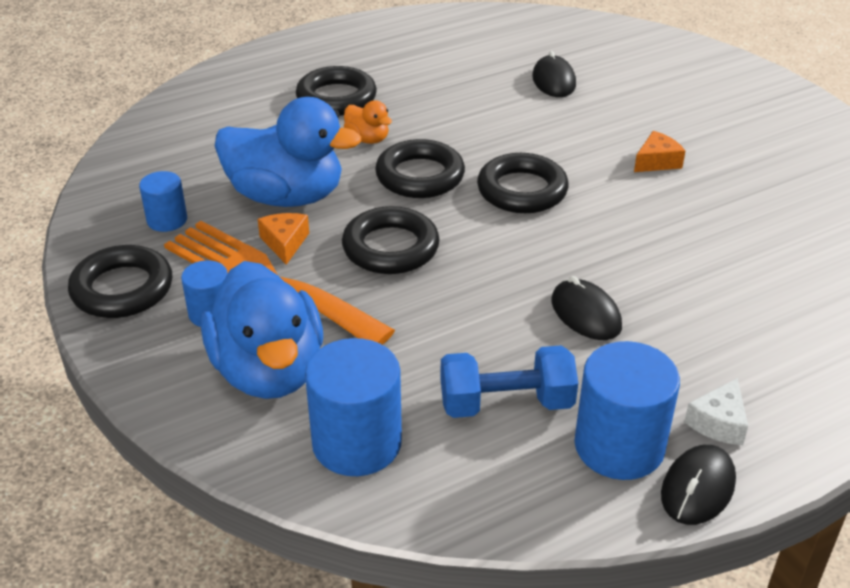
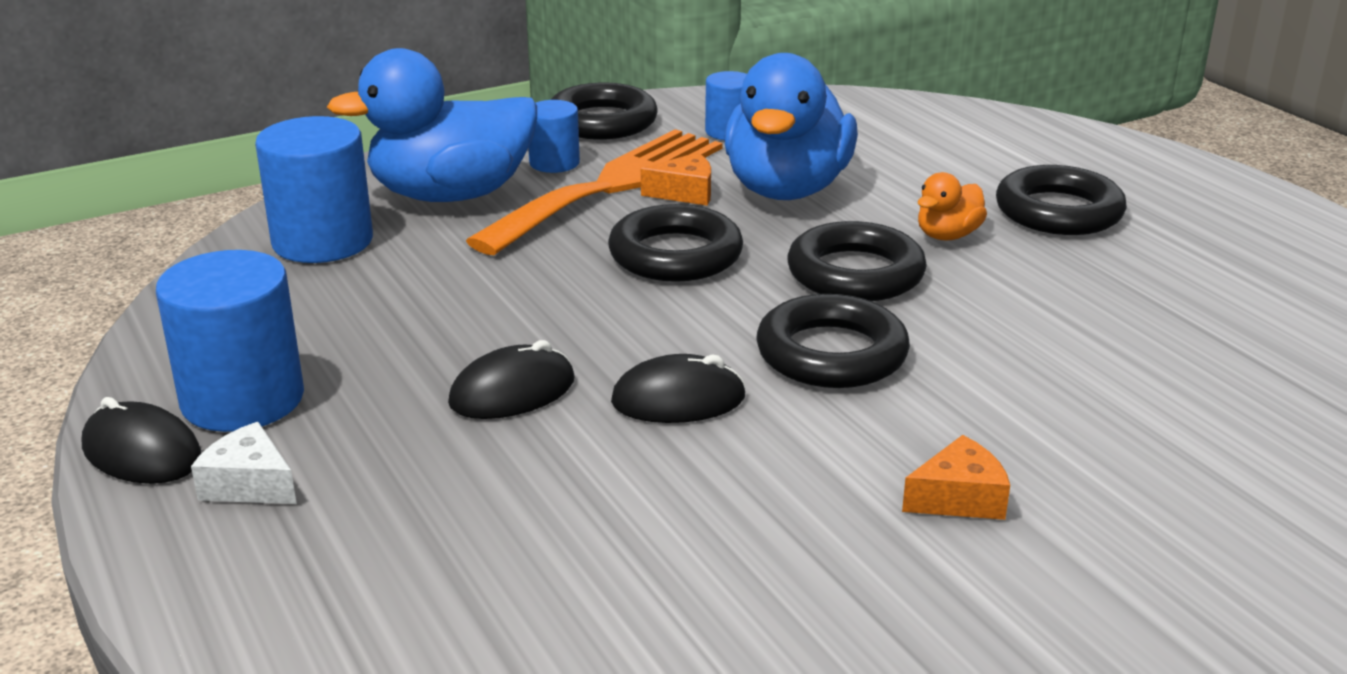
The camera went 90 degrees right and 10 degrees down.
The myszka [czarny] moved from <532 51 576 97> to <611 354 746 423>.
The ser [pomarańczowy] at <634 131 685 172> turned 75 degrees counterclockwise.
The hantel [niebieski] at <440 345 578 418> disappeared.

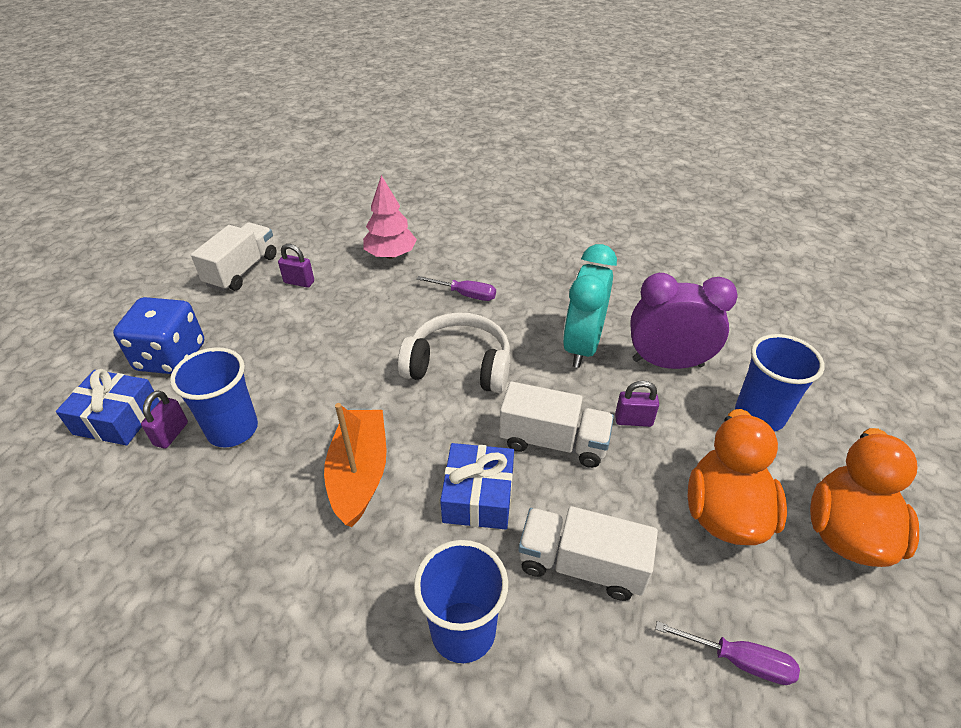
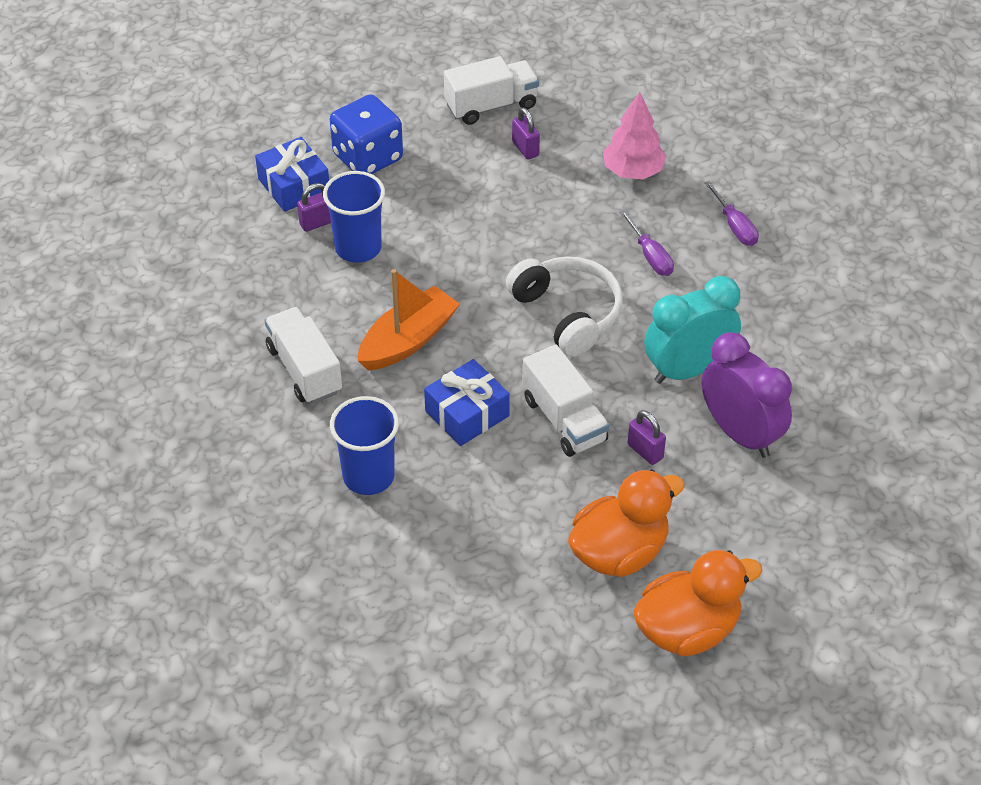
The camera went 45 degrees right and 5 degrees up.
The szklanka [niebieski] at <735 334 825 432> disappeared.
The ciężarówka [biały] moved from <518 506 658 601> to <264 307 342 404>.
The śrubokręt [fioletowy] moved from <655 621 800 685> to <705 181 759 246>.

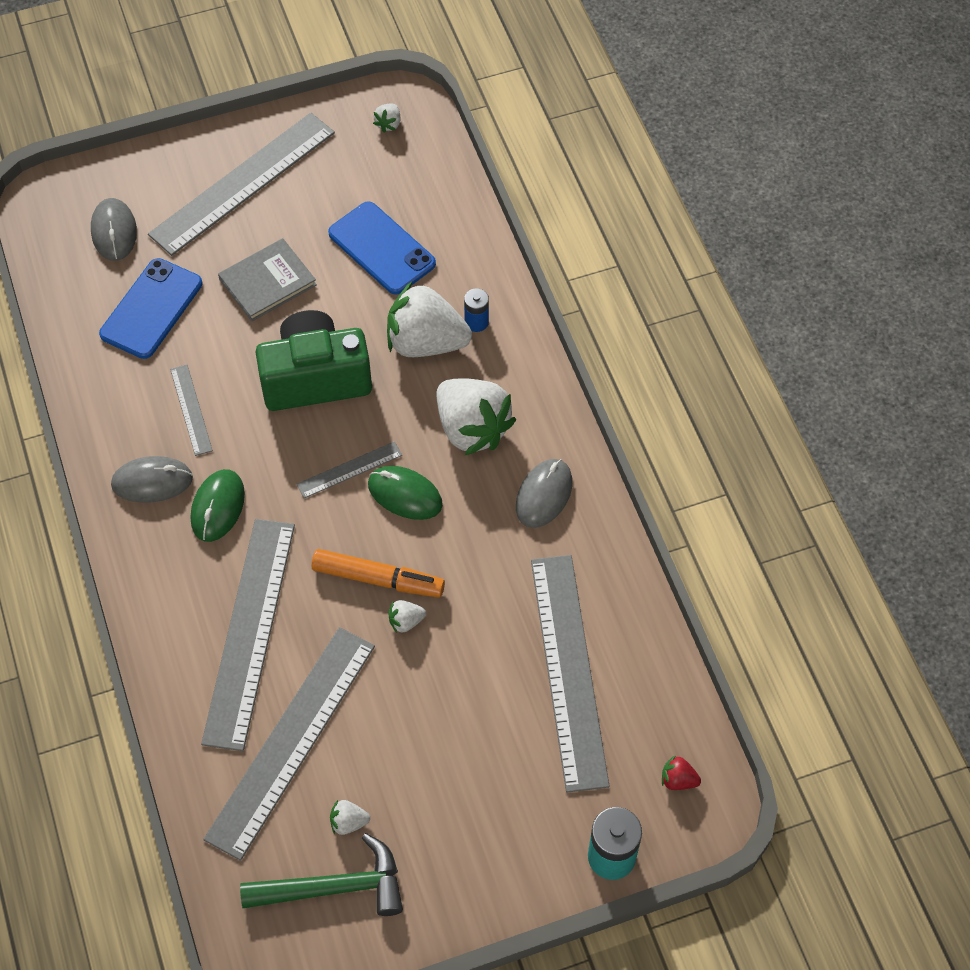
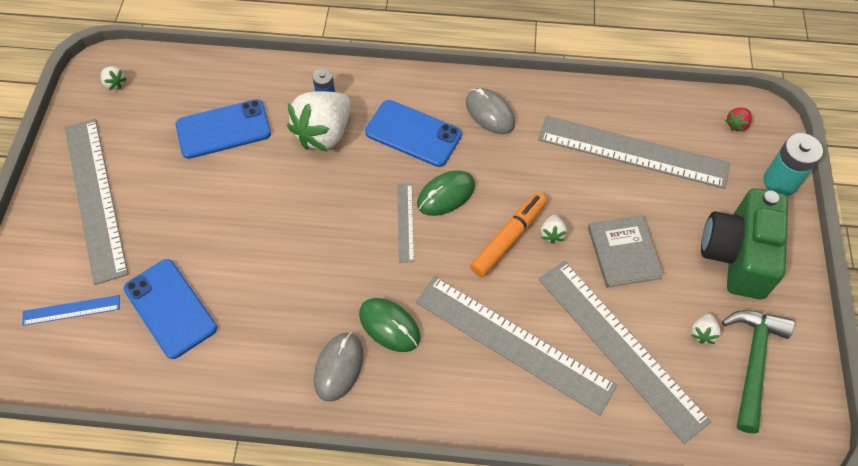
The camera went 65 degrees left and 0 degrees up.
The myszka [szary] at <91 198 137 261> was replaced by the linijka [niebieski] at <22 295 120 326>.
The książka [szary] moved from <218 238 317 321> to <588 215 663 288>.
The aparat fotograficzny [zielony] moved from <256 310 372 411> to <701 188 788 299>.
The linijka [szary] at <170 365 213 456> disappeared.
The truskawka [biały] at <436 378 516 455> was replaced by the telefon [niebieski] at <365 100 462 167>.

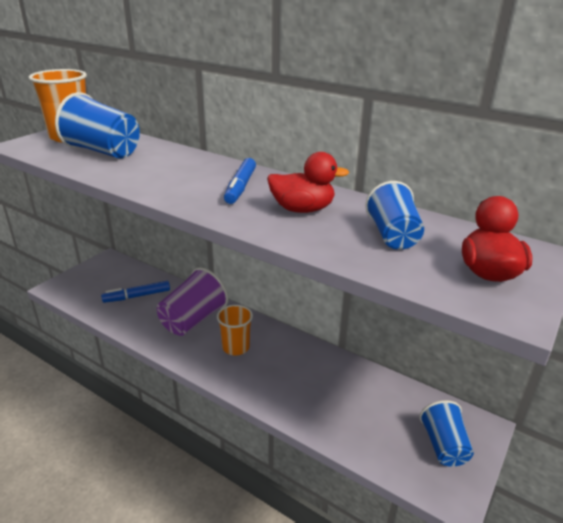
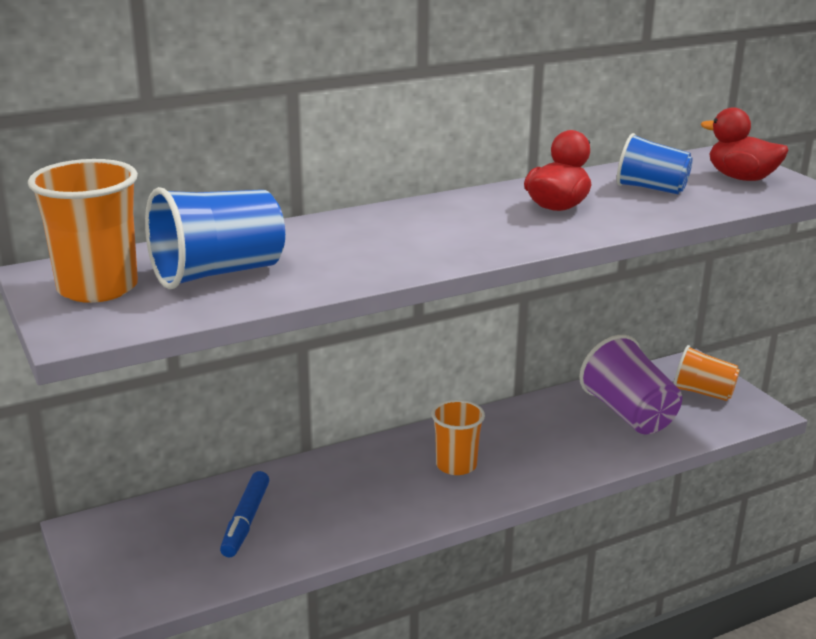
The camera went 60 degrees left and 5 degrees down.
The flamaster [niebieski] at <224 158 256 204> disappeared.
The szklanka [fioletowy] moved from <157 267 229 336> to <579 335 682 434>.
The szklanka [niebieski] at <419 400 474 467> became the szklanka [pomarańczowy] at <674 345 740 401>.

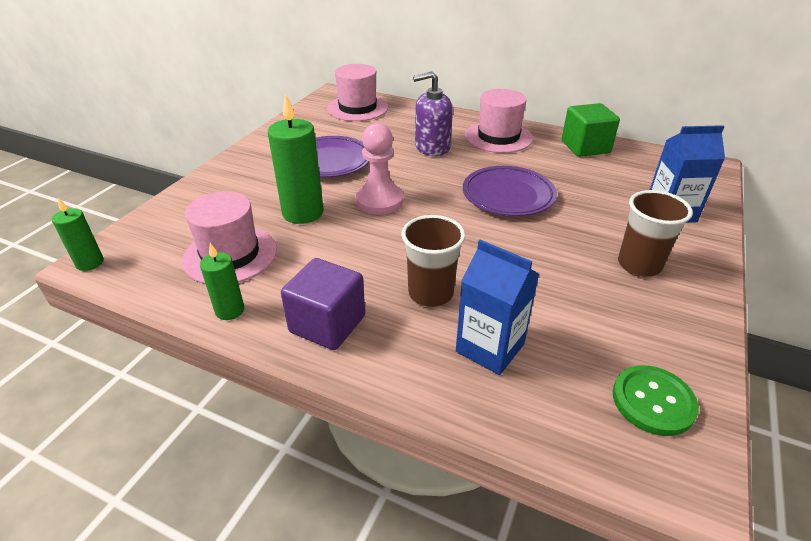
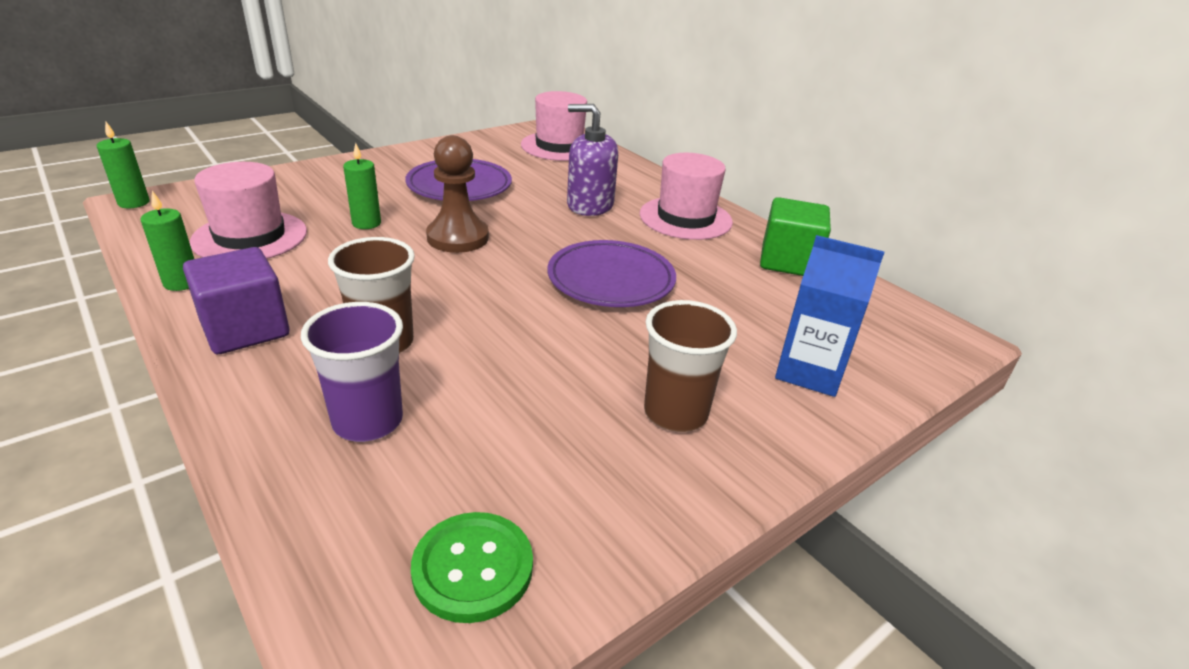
The camera went 25 degrees right and 5 degrees down.
The świeca [zielony] at <268 94 324 224> changed to 0.56 times the size.
The pionek [różowy] at <356 123 404 215> became the pionek [brązowy] at <426 135 489 253>.
The karton mleka [niebieski] at <456 240 539 375> was replaced by the szklanka [fioletowy] at <301 302 403 442>.

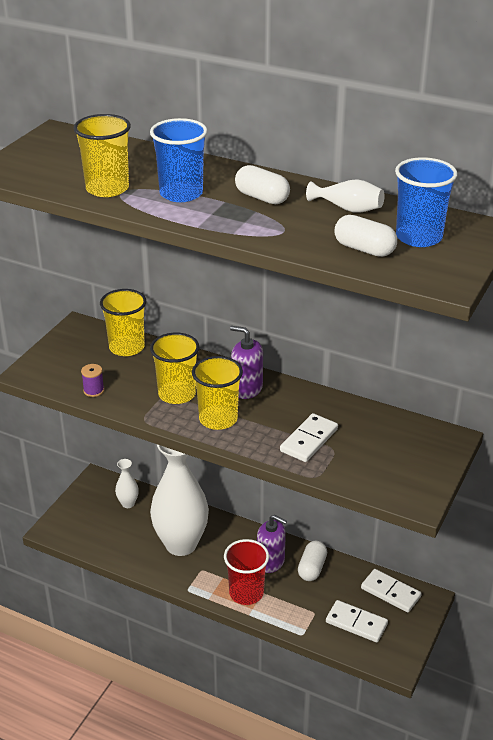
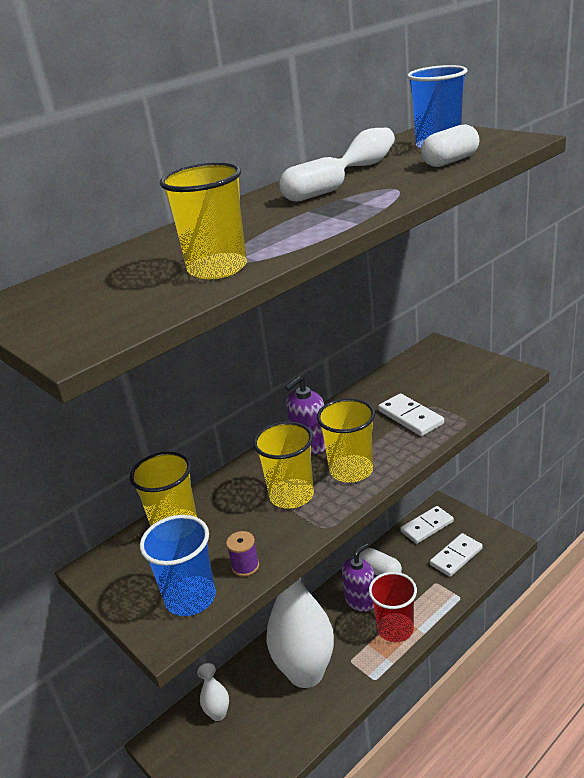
The camera went 65 degrees left and 5 degrees down.
The szklanka [niebieski] moved from <150 118 207 202> to <140 515 216 616>.

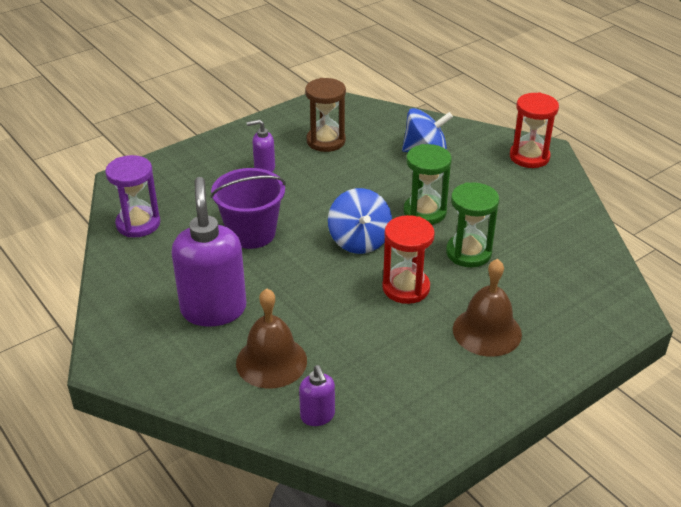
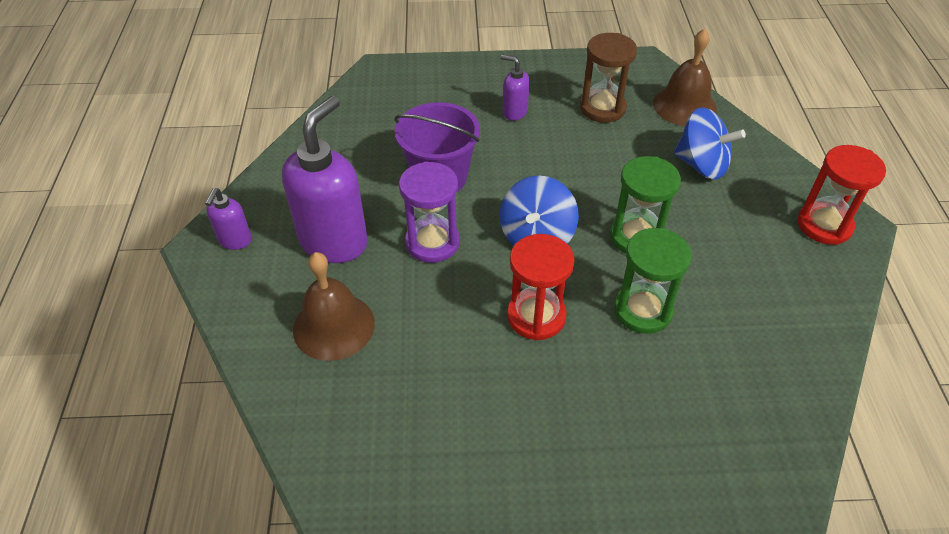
The camera went 35 degrees right and 10 degrees up.
The klepsydra [fioletowy] moved from <105 155 160 237> to <399 162 460 263>.
The dzwonek [brązowy] moved from <453 259 522 357> to <653 29 717 126>.
The dozownik mydła [fioletowy] moved from <299 365 335 426> to <205 188 252 250>.

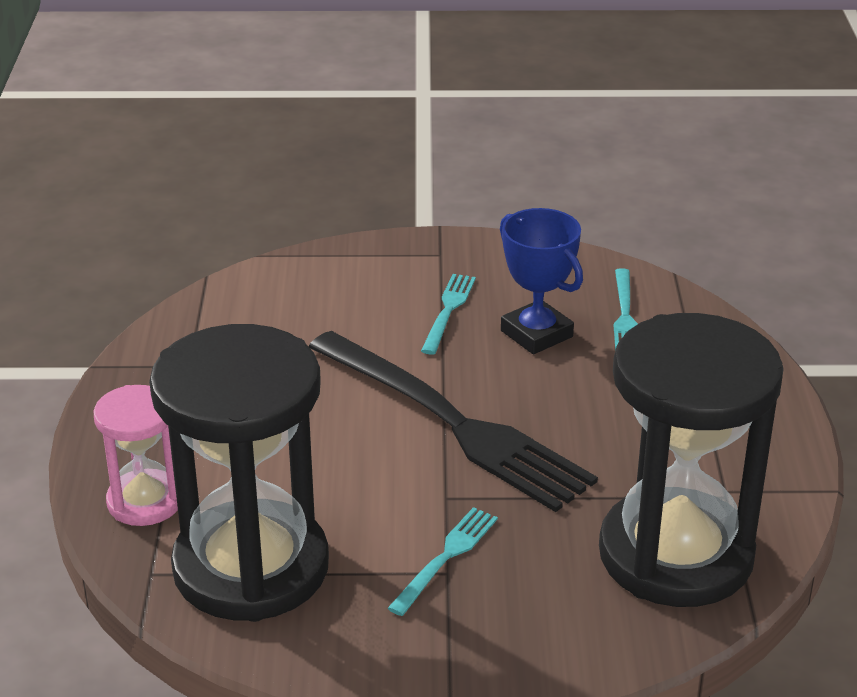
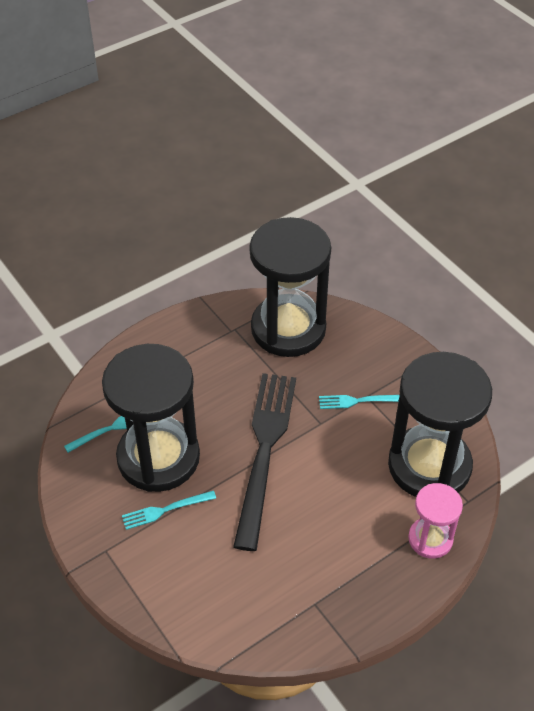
The camera went 125 degrees left and 15 degrees up.
The puchar [niebieski] at <500 208 583 354> was replaced by the klepsydra [czarny] at <102 344 200 492>.

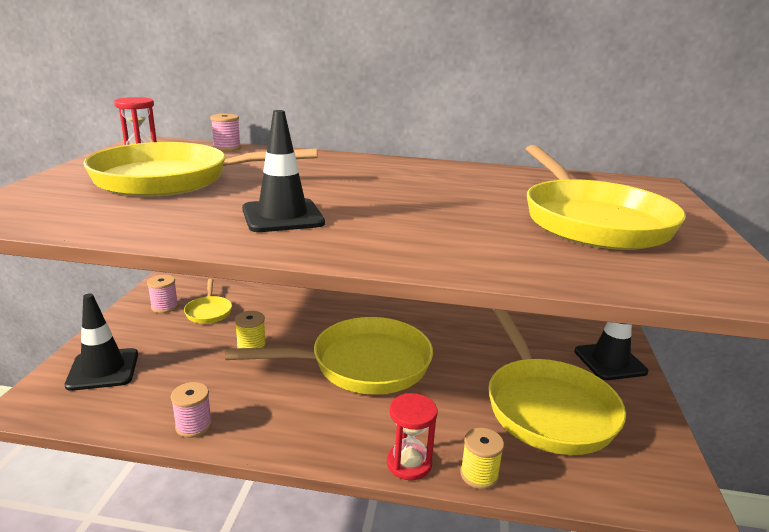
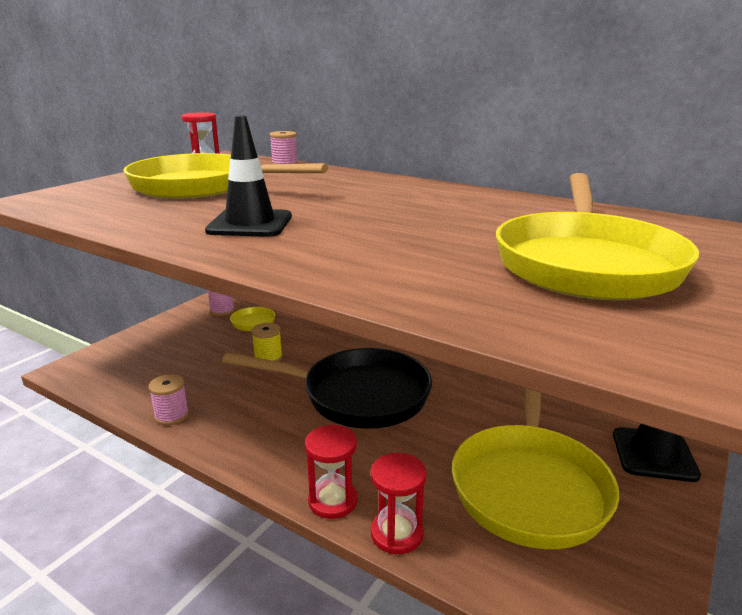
The camera went 25 degrees right and 0 degrees up.
The pachołek [czarny] at <65 293 138 391> disappeared.
The patelnia [żółty] at <225 317 433 395> became the patelnia [czarny] at <222 348 432 429>.
The szpulka [żółty] at <460 428 504 489> was replaced by the klepsydra [czerwony] at <371 453 427 554>.

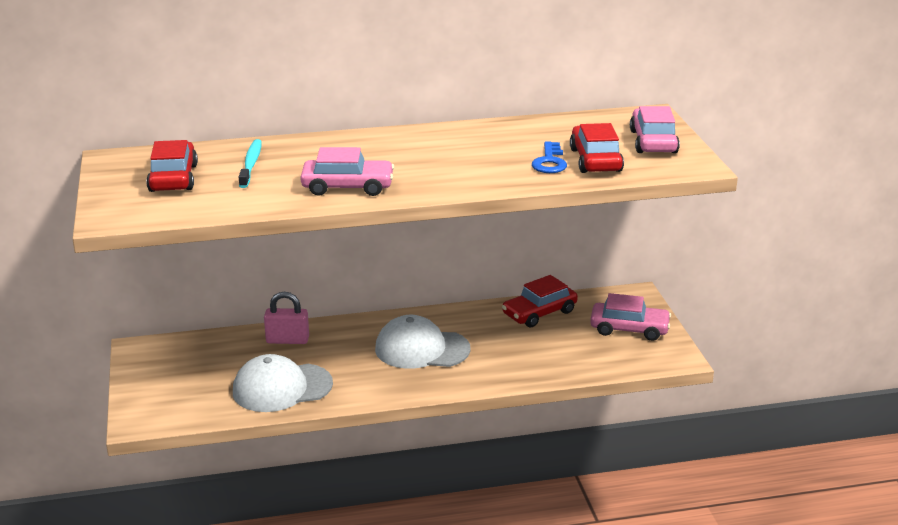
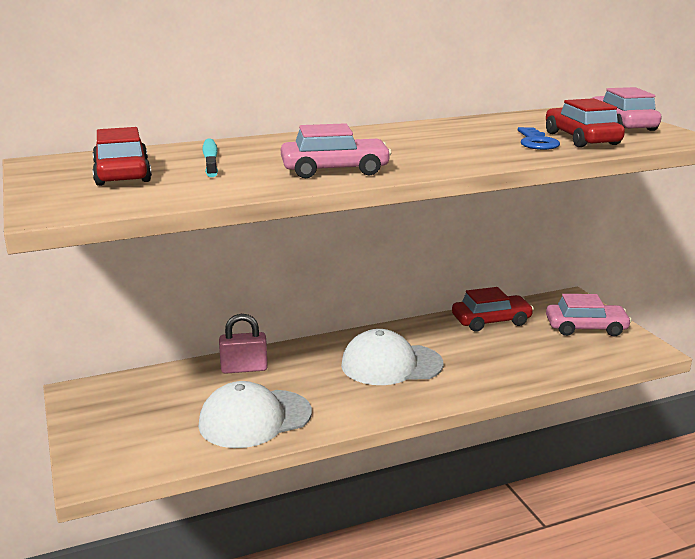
The camera went 10 degrees left and 5 degrees down.
The samochód [czerwony] at <502 275 578 327> turned 150 degrees counterclockwise.

